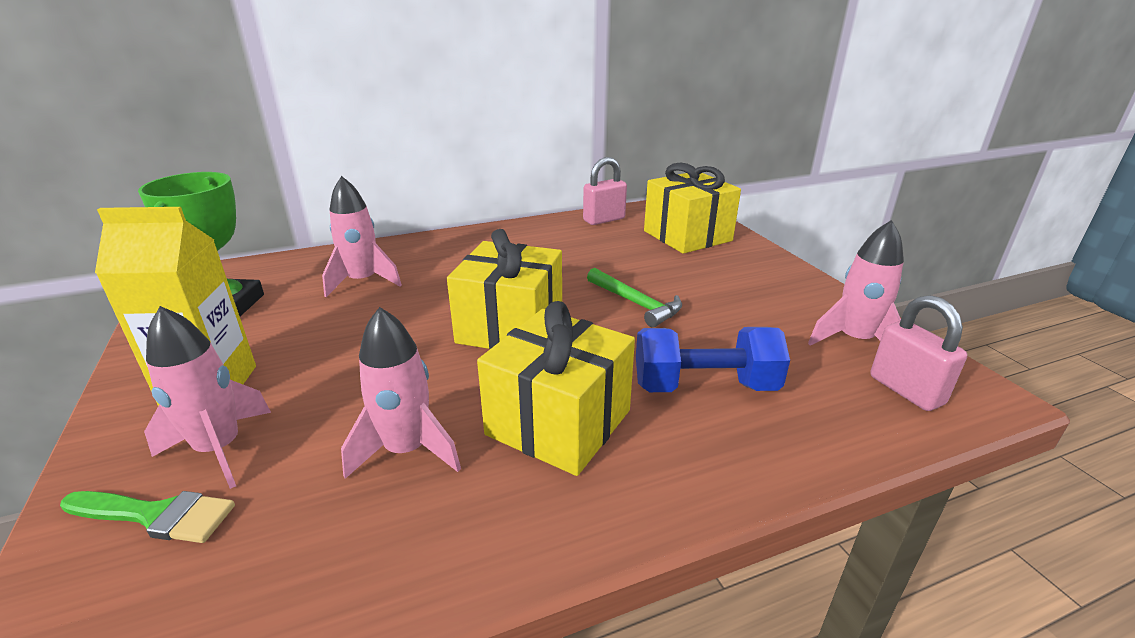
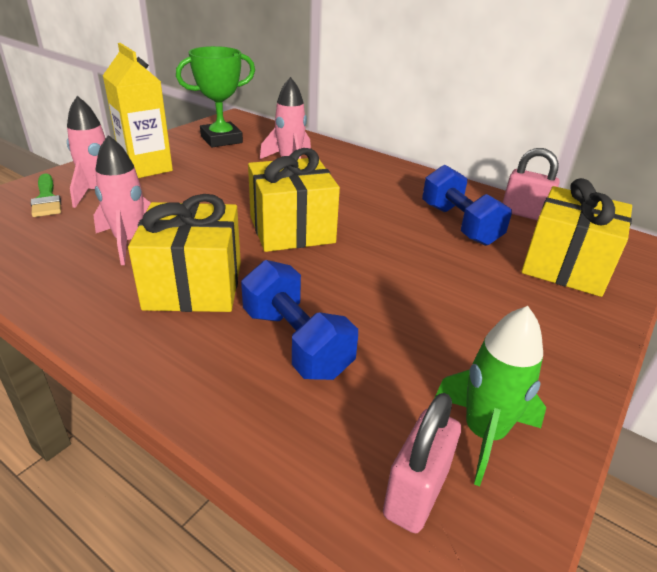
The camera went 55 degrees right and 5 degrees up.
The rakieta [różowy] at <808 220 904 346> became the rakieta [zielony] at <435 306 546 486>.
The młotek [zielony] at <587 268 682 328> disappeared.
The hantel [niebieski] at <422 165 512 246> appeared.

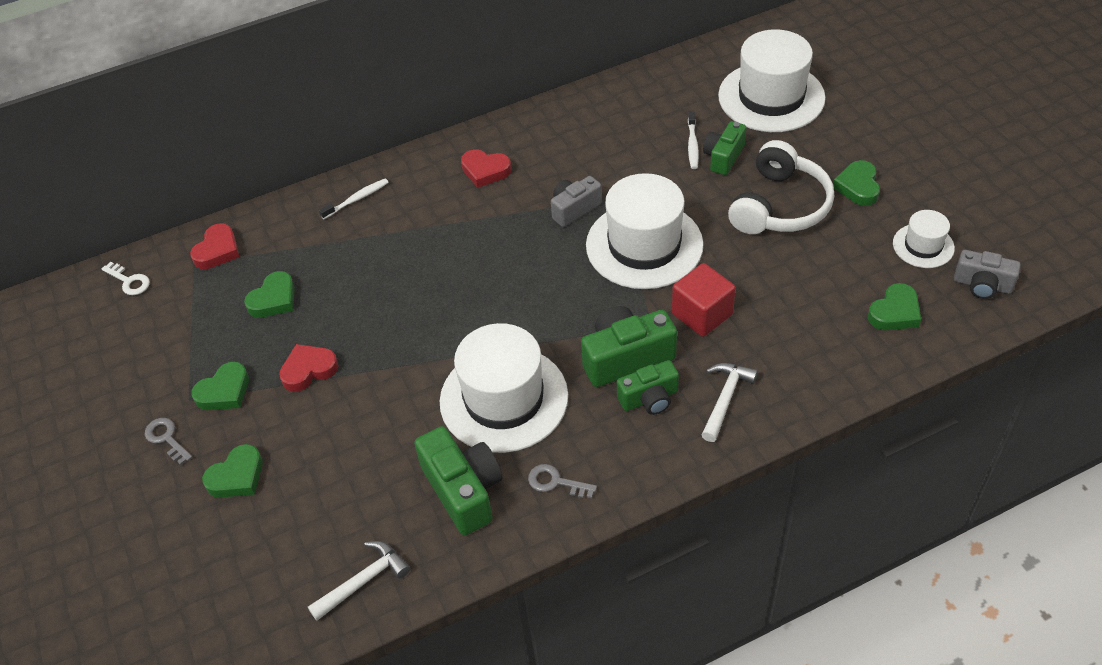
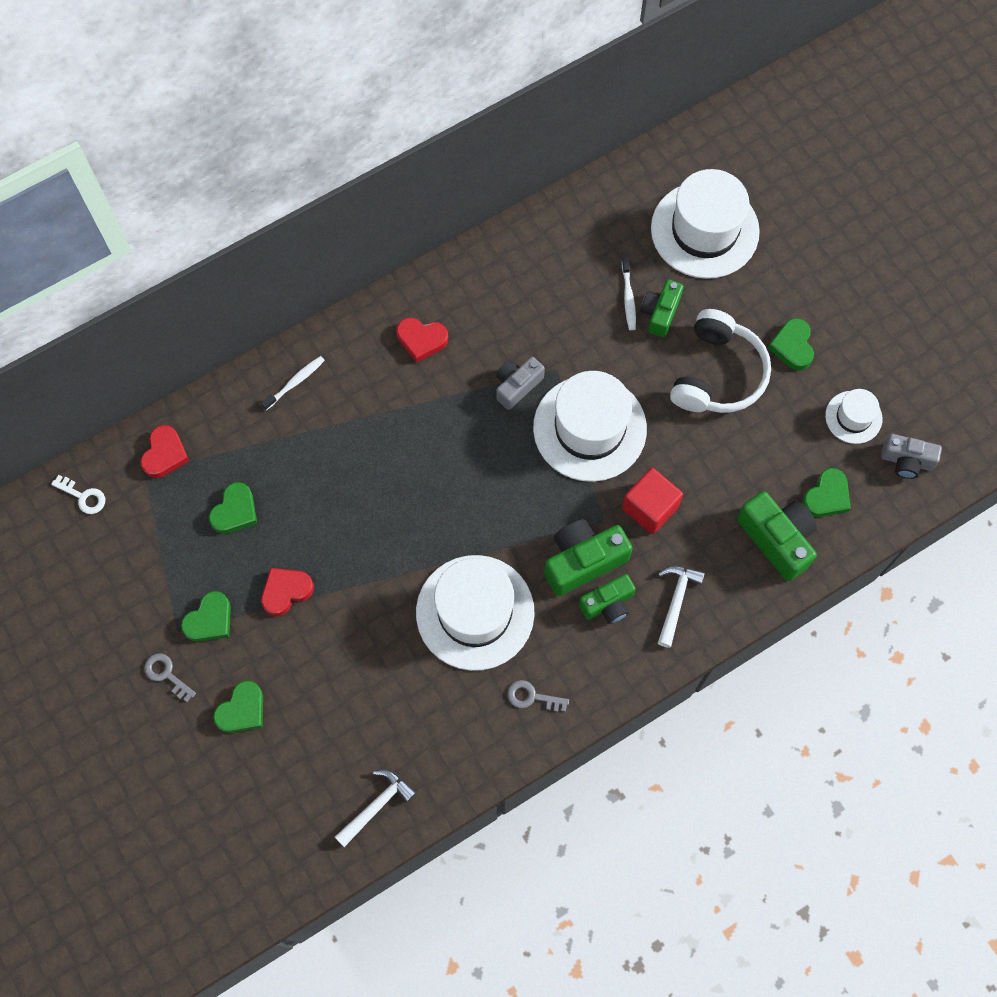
The camera went 10 degrees left and 20 degrees up.
The aparat fotograficzny [zielony] moved from <414 426 502 535> to <737 491 817 581>.

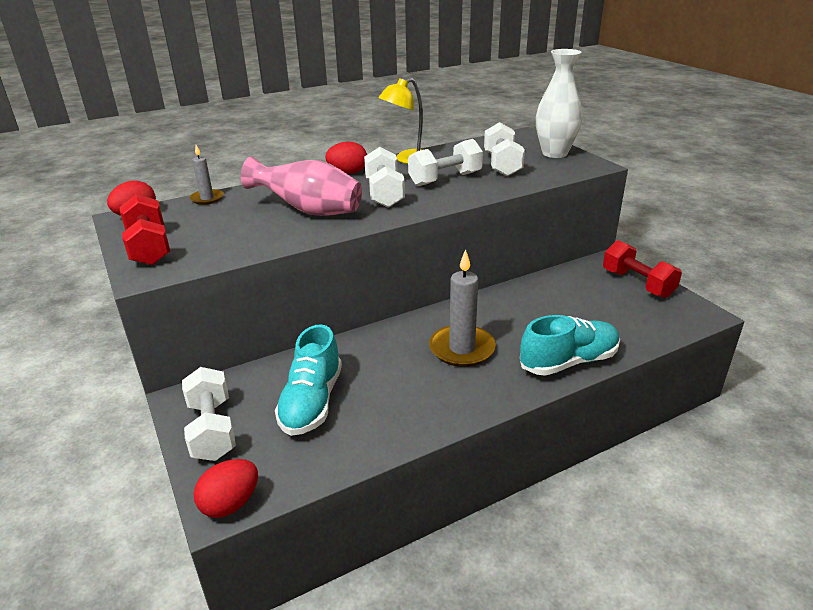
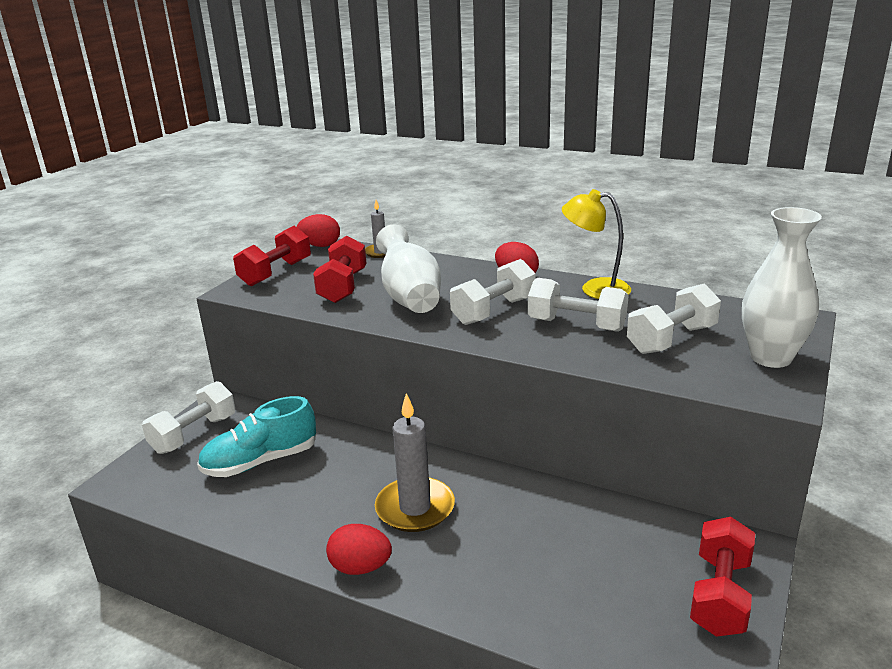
The camera went 55 degrees right and 5 degrees down.
The wazon [różowy] at <241 156 362 216> became the wazon [biały] at <376 224 441 313>.
The but [turkusowy] at <520 315 620 376> disappeared.
The jajko [czerwony] moved from <194 459 258 518> to <326 524 392 575>.
The hantel [czerwony] at <313 236 366 303> appeared.

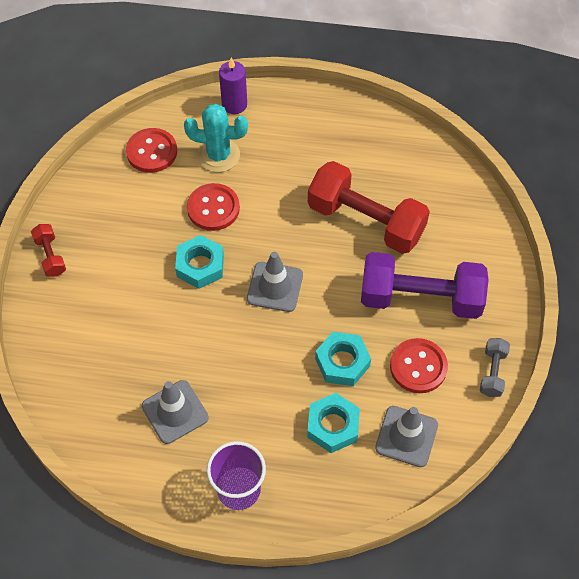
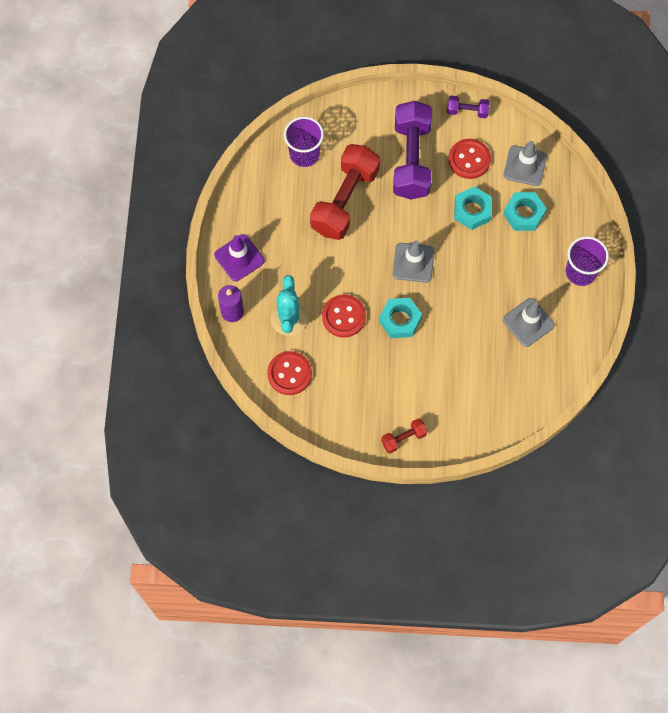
The camera went 95 degrees left and 10 degrees up.
The hantel [szary] at <480 338 510 397> became the hantel [fioletowy] at <447 96 490 118>.
The szklanka [fioletowy] at <284 117 324 167> appeared.
The pachołek [fioletowy] at <214 234 265 281> appeared.

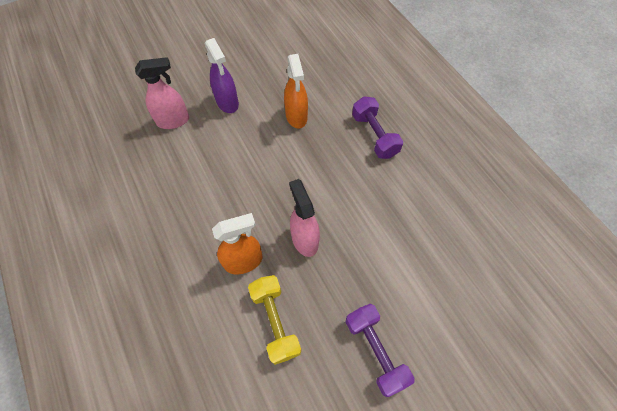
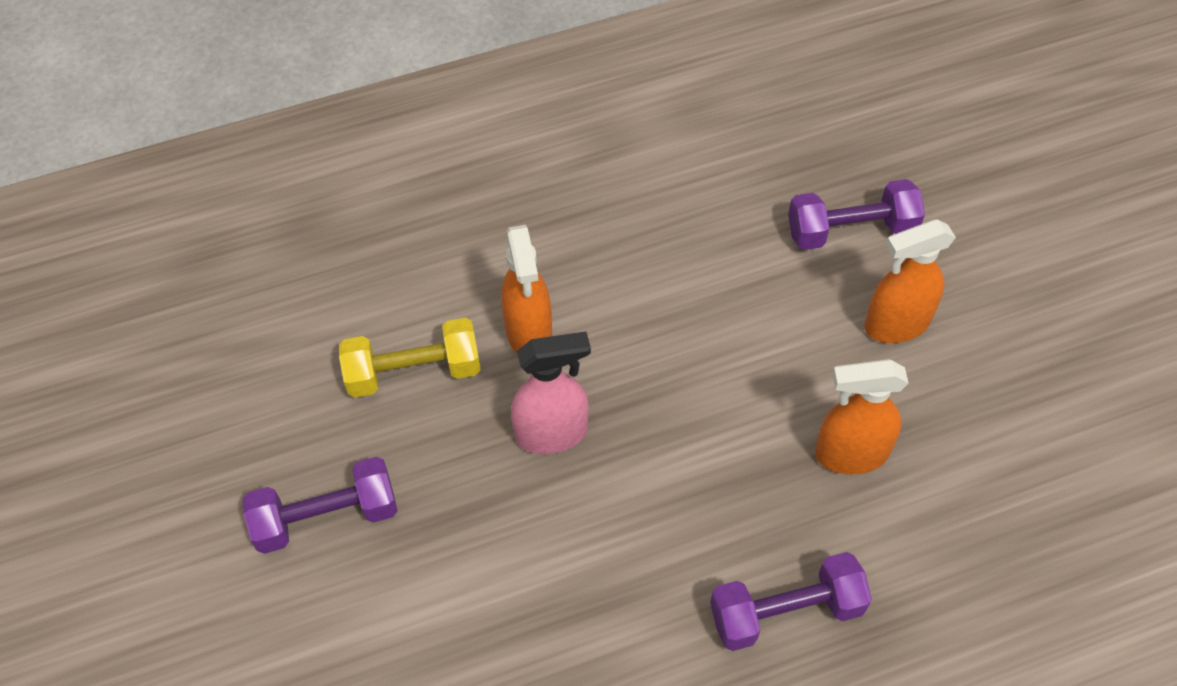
The camera went 100 degrees right and 5 degrees down.
The spryskiwacz [fioletowy] at <205 38 239 113> became the spryskiwacz [pomarańczowy] at <865 219 956 343>.
The spryskiwacz [różowy] at <135 57 189 129> was replaced by the hantel [fioletowy] at <788 179 925 250>.

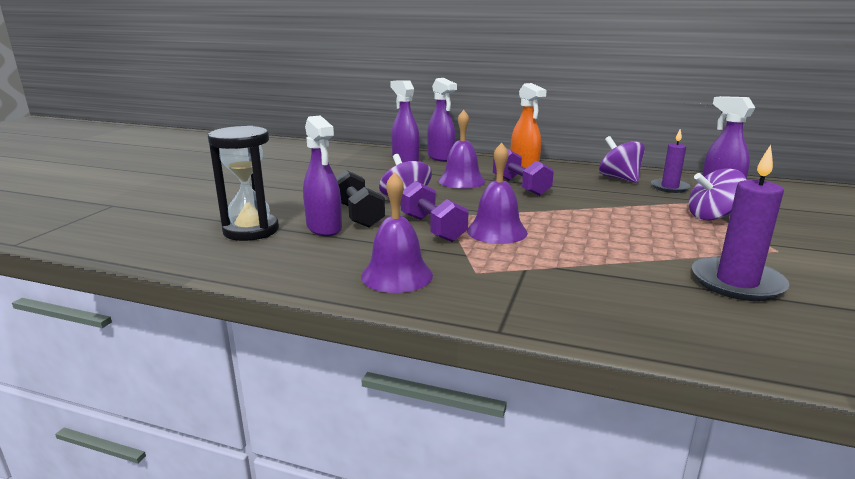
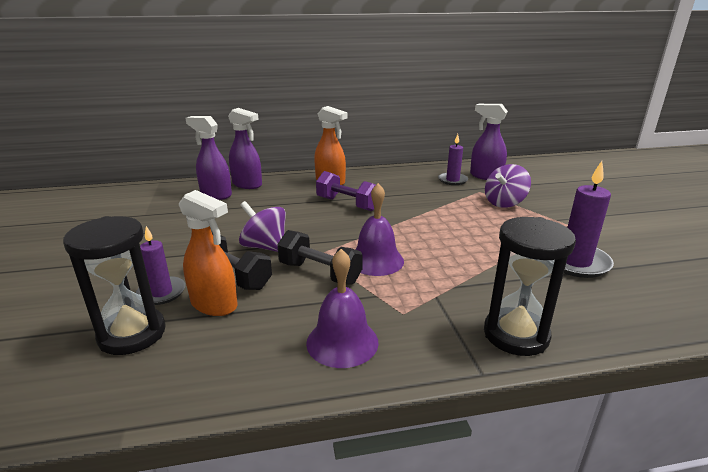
The camera went 30 degrees left and 5 degrees up.
The dzwonek [fioletowy] at <438 110 486 189> disappeared.
The spryskiwacz [fioletowy] at <303 115 342 236> became the spryskiwacz [pomarańczowy] at <179 190 237 316>.
The bączek [fioletowy] at <599 136 645 183> disappeared.
The hantel [fioletowy] at <401 181 469 242> became the hantel [czarny] at <277 230 363 285>.
The klepsydra [czarny] at <484 217 576 356> appeared.
The świeca [fioletowy] at <136 226 185 305> appeared.

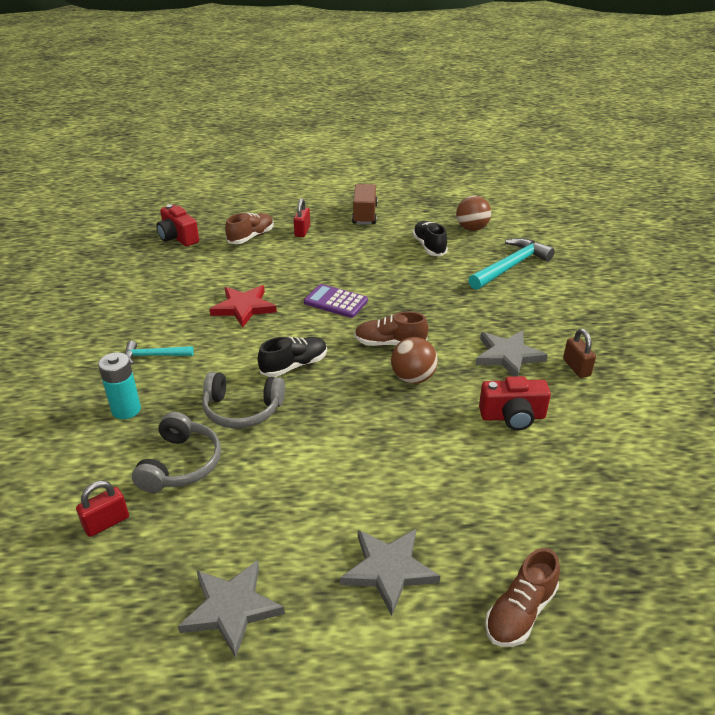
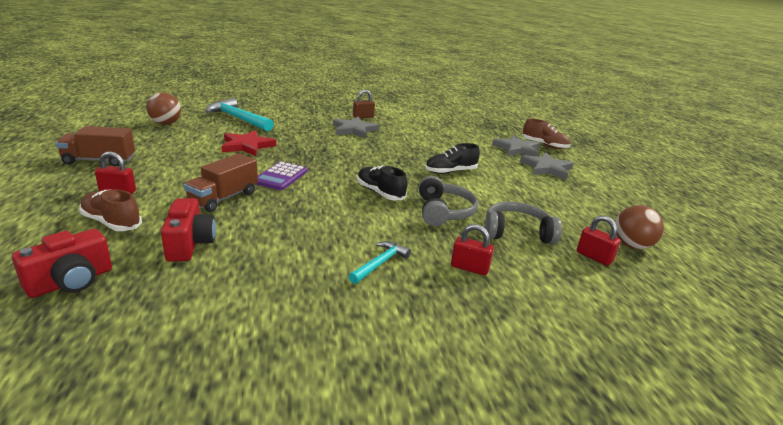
The camera went 100 degrees left and 10 degrees down.
The but [czarny] moved from <412 221 448 256> to <425 143 480 174>.
The gwiazda [czerwony] moved from <210 285 277 328> to <221 130 276 156>.
The but [brązowy] at <355 312 428 346> disappeared.
The piłka [brązowy] moved from <391 337 438 384> to <615 205 664 249>.
The młotek [turkusowy] at <125 341 194 365> turned 135 degrees counterclockwise.
The bateria [turkusowy] at <98 352 141 419> was replaced by the kłódka [czerwony] at <451 224 494 275>.
The aparat fotograficzny [czerwony] moved from <479 376 551 430> to <161 198 216 261>.
The gwiazda [szary] moved from <178 560 285 658> to <492 135 540 157>.
The ciężarówka [brązowy] at <184 153 258 212> appeared.

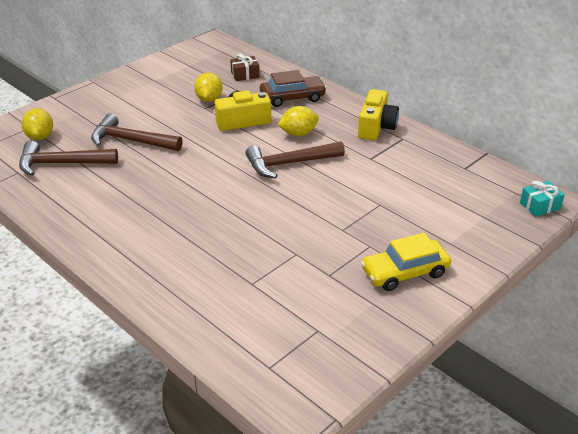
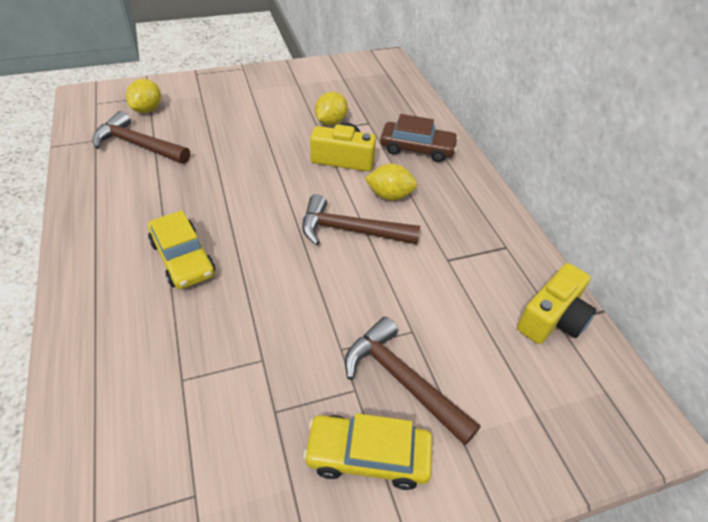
The camera went 25 degrees right and 10 degrees up.
The prezent [brązowy] at <230 53 260 81> disappeared.
The aparat fotograficzny [żółty] moved from <358 89 399 140> to <517 263 596 344>.
The młotek [brązowy] moved from <91 113 183 151> to <345 317 481 446>.
The prezent [turkusowy] at <520 181 565 217> disappeared.
The samochód [żółty] at <148 210 215 289> appeared.

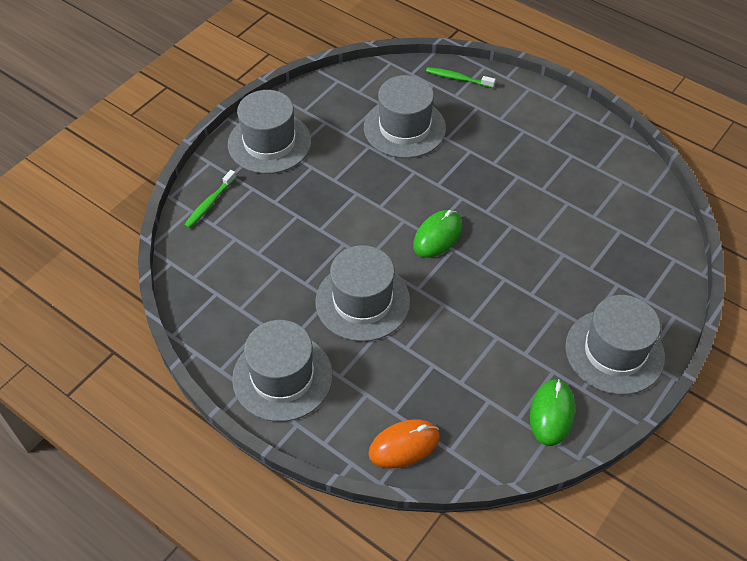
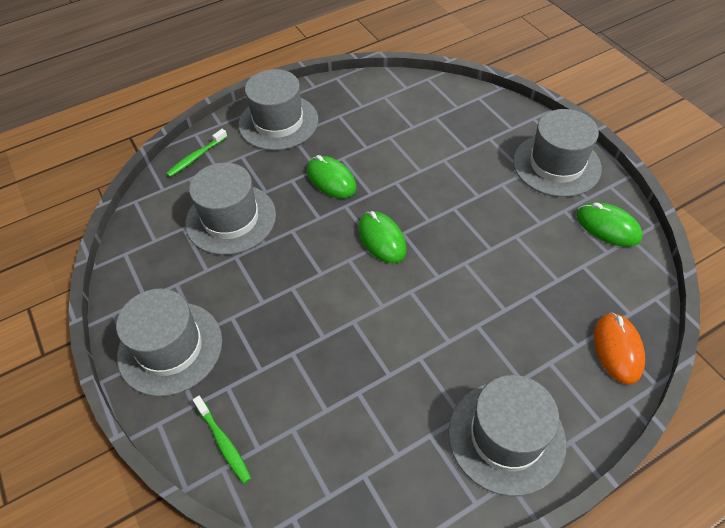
The camera went 65 degrees left and 0 degrees up.
The kapelusz [szary] moved from <315 245 410 342> to <238 69 319 151>.
The myszka [zielony] at <307 155 357 198> appeared.

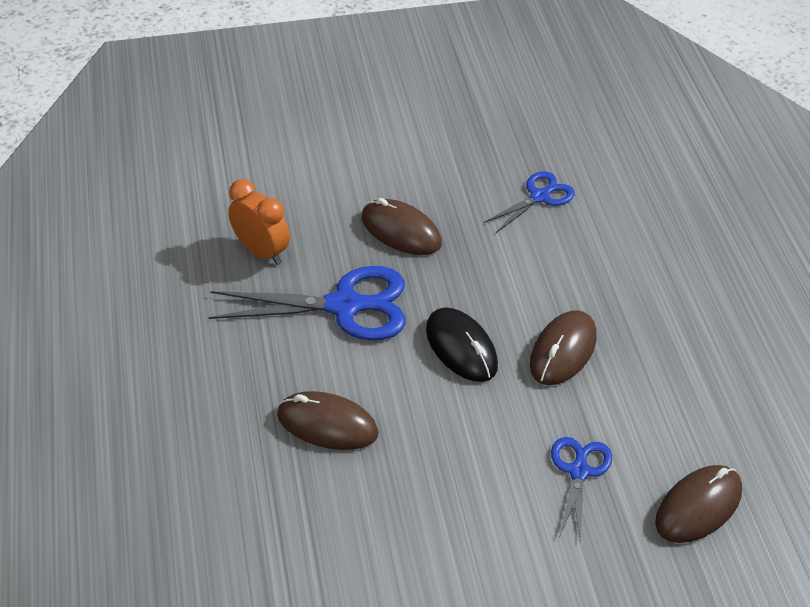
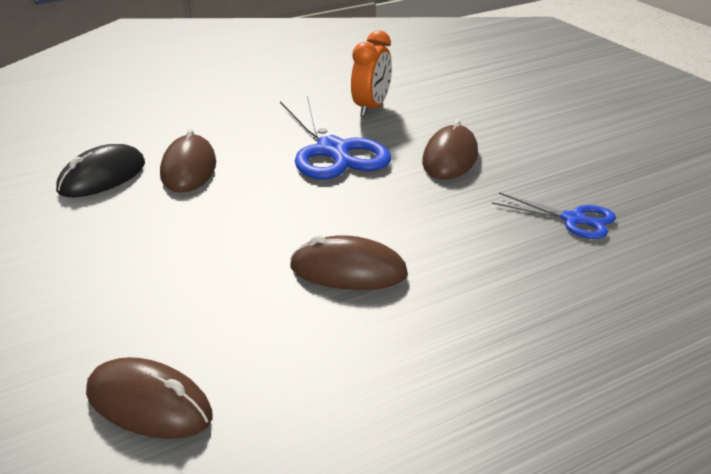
The camera went 70 degrees right and 15 degrees down.
The myszka [czarny] moved from <426 307 498 382> to <56 144 145 197>.
The nożyczki [niebieski] at <551 437 612 541> disappeared.

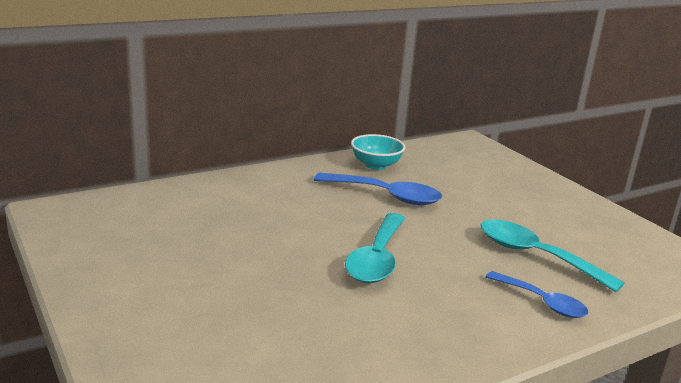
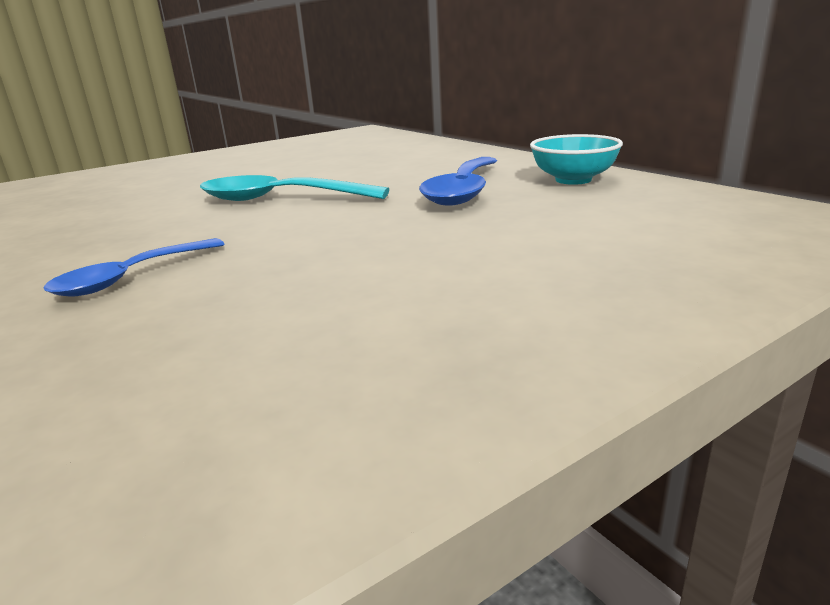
The camera went 90 degrees right and 0 degrees up.
The łyżka [turkusowy] at <481 219 625 292> disappeared.

